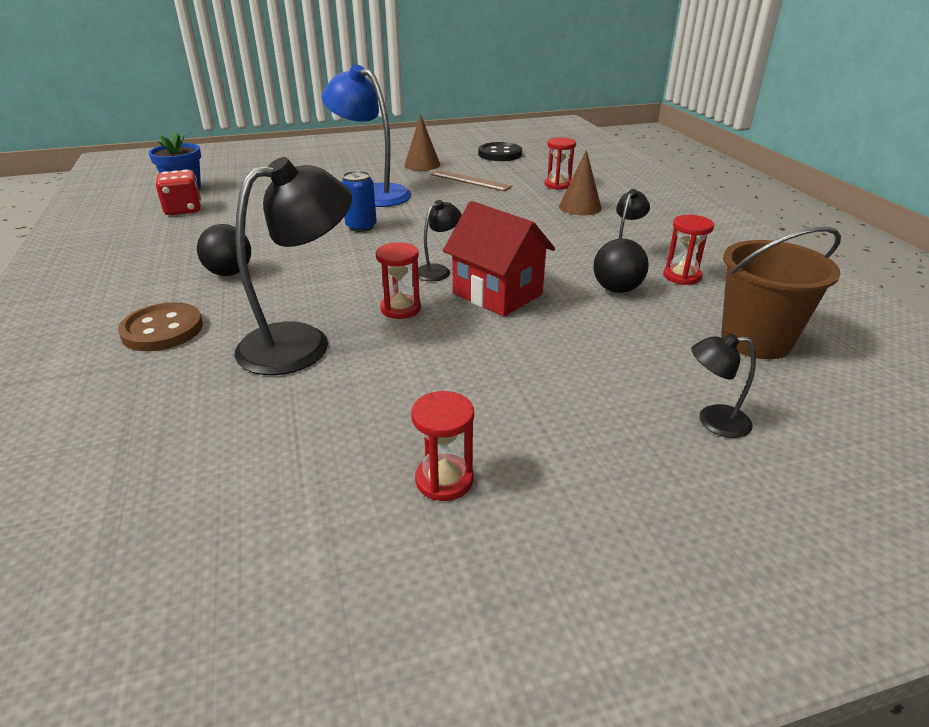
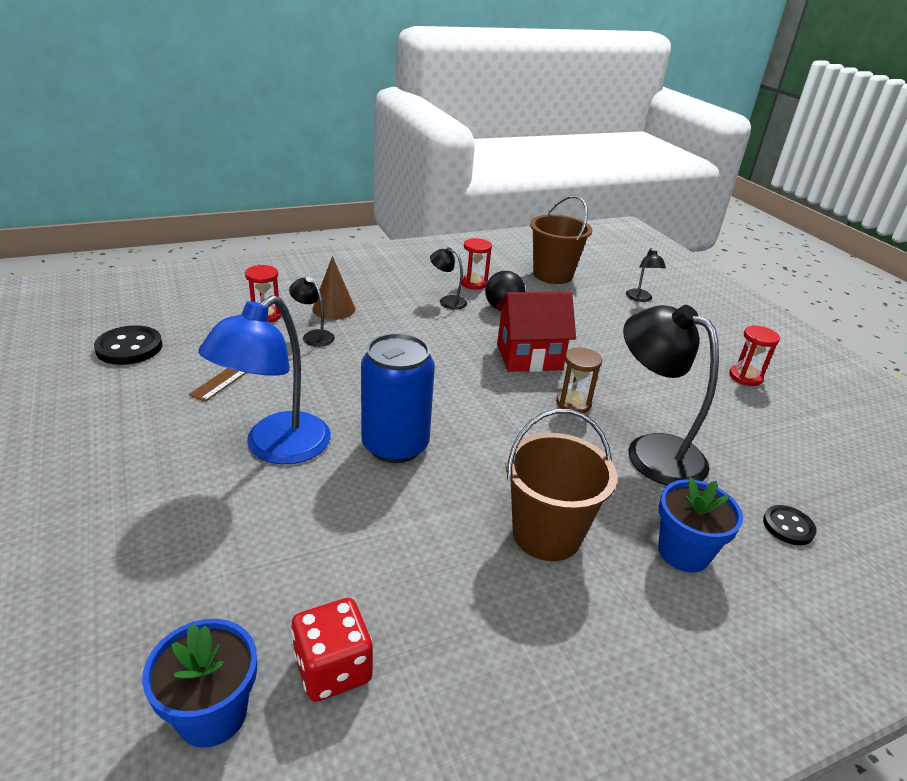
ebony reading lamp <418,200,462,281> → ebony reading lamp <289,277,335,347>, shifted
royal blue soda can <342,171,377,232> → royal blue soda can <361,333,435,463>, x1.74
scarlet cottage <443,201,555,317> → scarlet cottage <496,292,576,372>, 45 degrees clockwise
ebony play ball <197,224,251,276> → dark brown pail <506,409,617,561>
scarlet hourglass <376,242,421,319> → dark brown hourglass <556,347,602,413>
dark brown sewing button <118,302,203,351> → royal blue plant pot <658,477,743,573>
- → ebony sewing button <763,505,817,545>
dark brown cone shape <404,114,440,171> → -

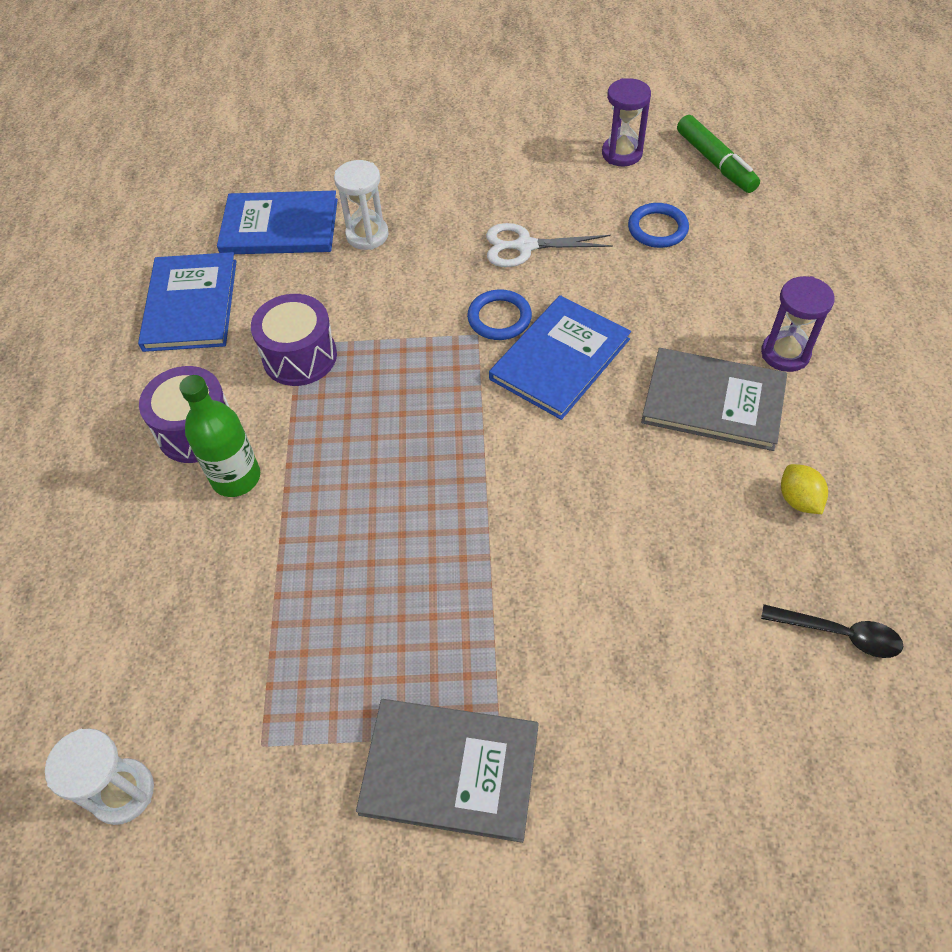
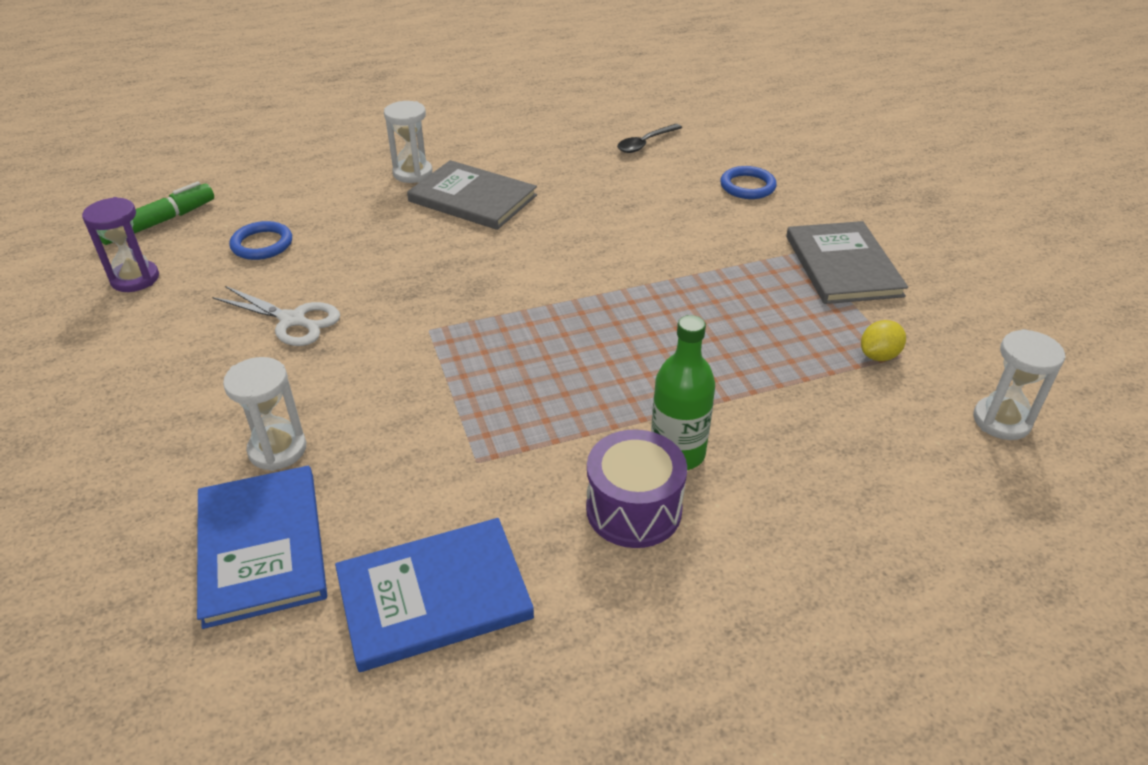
white pair of scissors <486,223,613,267> → white pair of scissors <212,286,340,346>, 45 degrees counterclockwise
violet hourglass <761,276,835,372> → white hourglass <384,101,432,183>
ash-grey hardcover <641,348,787,451> → ash-grey hardcover <407,160,537,230>, 60 degrees counterclockwise
ebony spoon <761,604,903,658> → ebony spoon <617,124,682,153>, 135 degrees counterclockwise
royal blue torus <467,289,532,340> → royal blue torus <720,166,777,199>, shifted
yellow toy lemon <781,464,828,514> → yellow toy lemon <861,320,906,361>, shifted
violet toy drum <251,294,337,386> → -
royal blue hardcover <489,295,631,420> → -

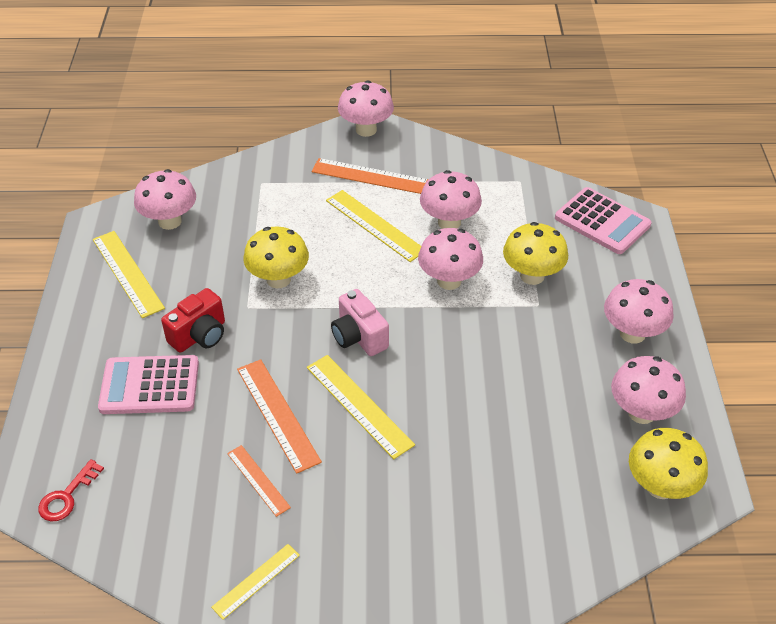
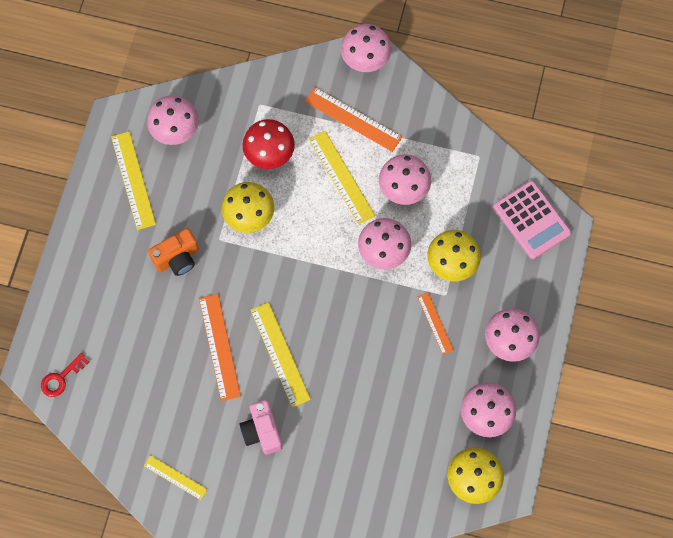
yellow straightedge <211,544,300,620> → yellow straightedge <144,455,207,500>, 60 degrees clockwise
scarlet compact camera <161,288,225,353> → orange compact camera <148,228,199,276>
rose-pink compact camera <331,289,389,356> → rose-pink compact camera <239,400,282,455>, shifted
- → scarlet fungus <242,119,295,169>
orange straightedge <227,445,291,517> → orange straightedge <417,293,454,355>, shifted
rose-pink adding machine <98,355,199,414> → -

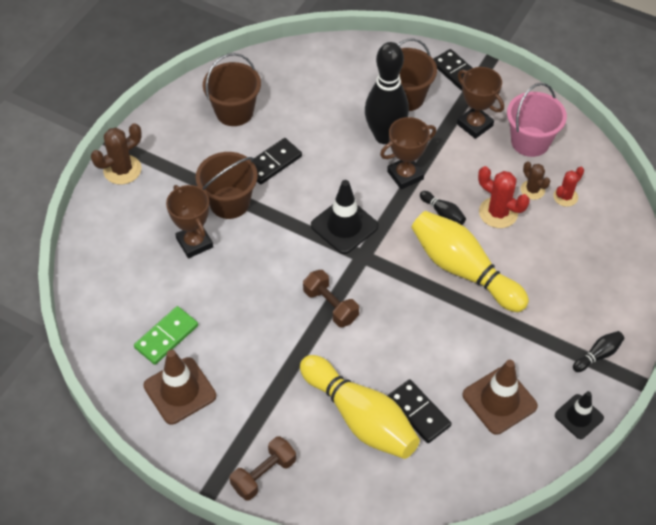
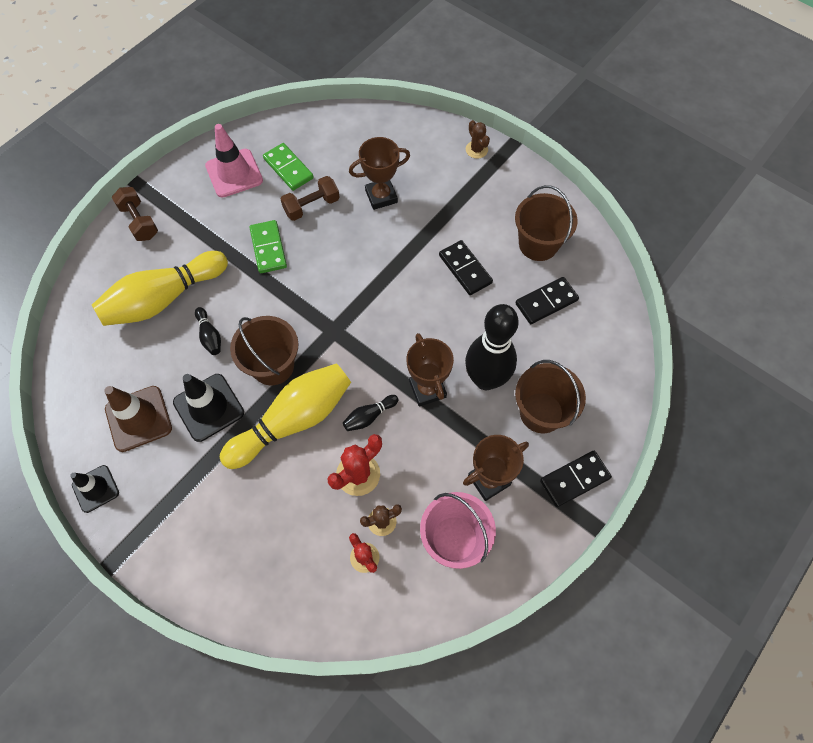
ebony road cone <311,180,379,254> → ebony road cone <173,374,244,442>, shifted
ebony tenpin <573,331,625,372> → ebony tenpin <195,307,221,355>, shifted
dark brown road cone <143,350,216,425> → rose-pink road cone <205,124,263,198>
dark brown pail <196,152,258,219> → dark brown pail <230,316,299,385>, shifted
- → leaf-green domino piece <249,220,287,273>
dark brown hand weight <303,270,359,327> → dark brown hand weight <281,176,340,221>, shifted
dark brown saguaro cactus <91,123,142,184> → dark brown saguaro cactus <466,120,490,159>, x0.64
ebony domino piece <387,379,452,443> → ebony domino piece <515,277,579,324>, shifted

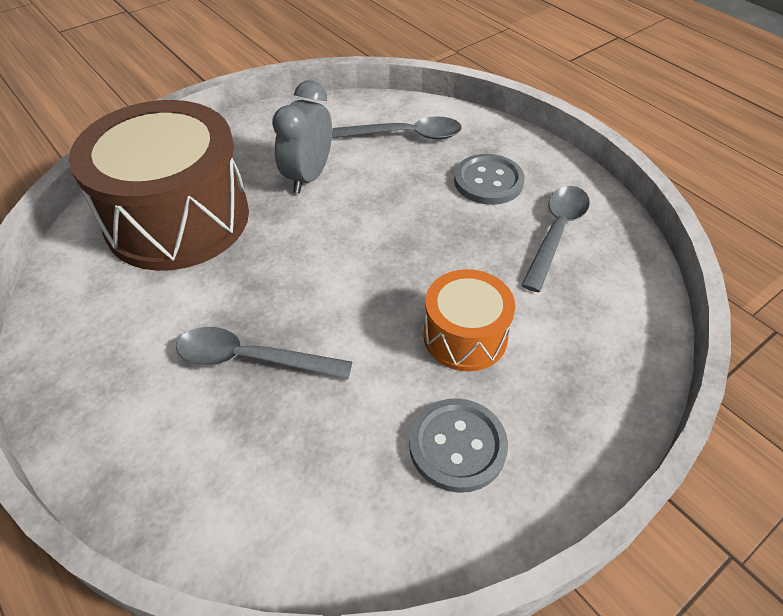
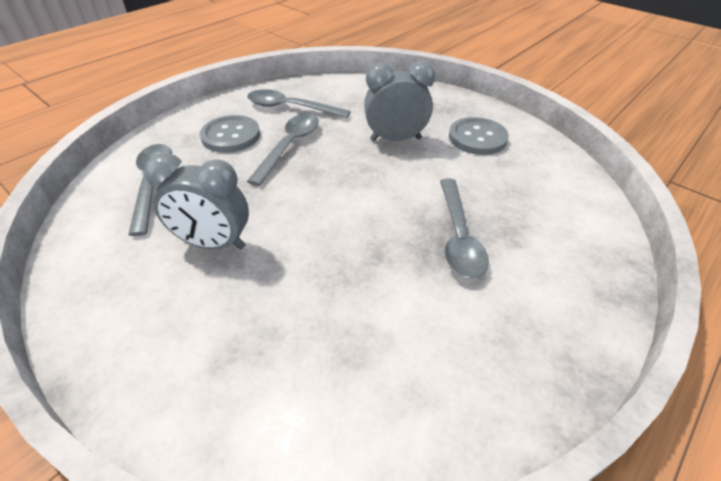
- → ash-grey spoon <247,113,319,186>
orange toy drum <423,269,515,372> → ash-grey alarm clock <364,61,435,141>
dark brown toy drum <69,100,249,271> → -

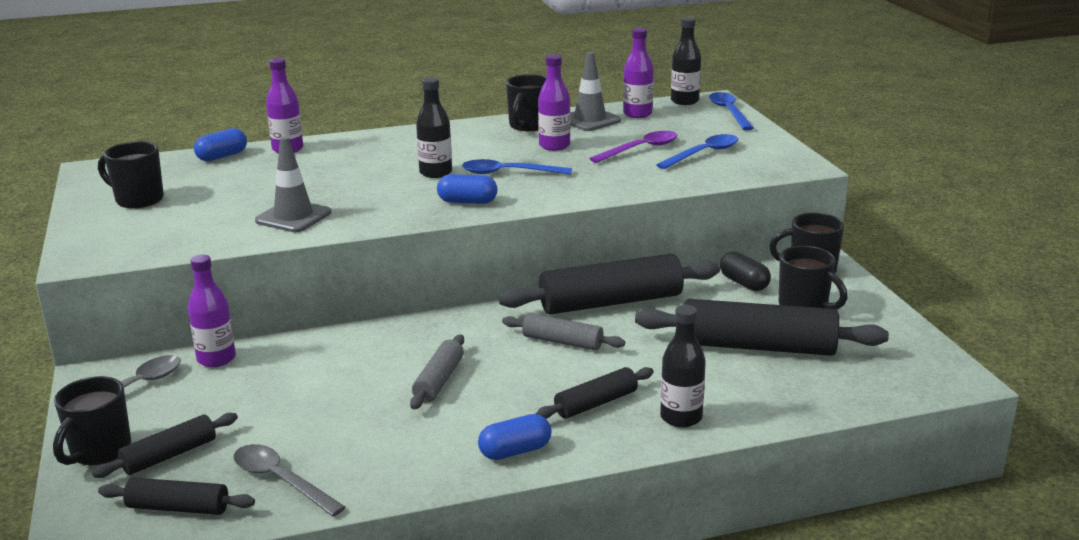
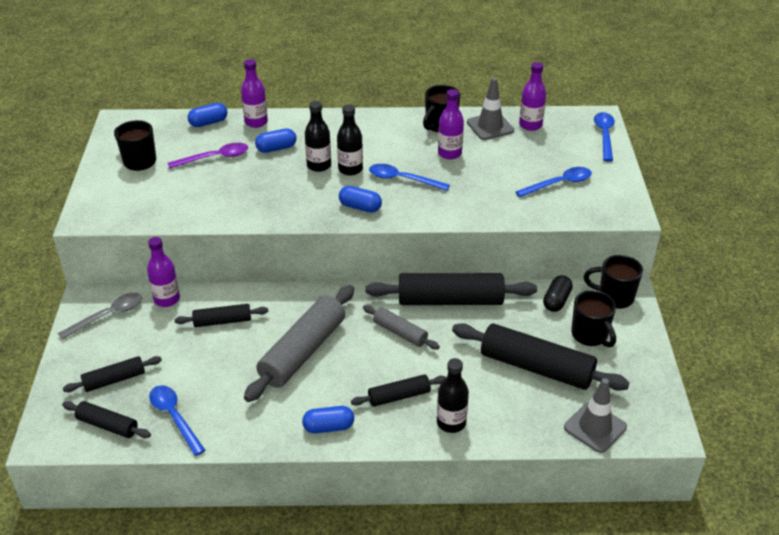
ash-grey spoon <234,444,345,517> → royal blue spoon <149,385,205,456>
violet spoon <589,131,678,163> → violet spoon <168,143,248,169>, shifted
- → ebony pastry roller <175,304,268,327>
ash-grey pastry roller <410,335,464,409> → ash-grey pastry roller <244,285,354,402>, x1.88
- → royal blue capsule <255,128,297,153>
ebony drink bottle <671,17,701,105> → ebony drink bottle <305,101,331,172>, shifted
ebony capsule <720,251,771,291> → ebony capsule <543,275,573,312>, 45 degrees clockwise
ash-grey road cone <255,137,331,232> → ash-grey road cone <564,378,627,453>, shifted
ebony mug <53,376,131,465> → -

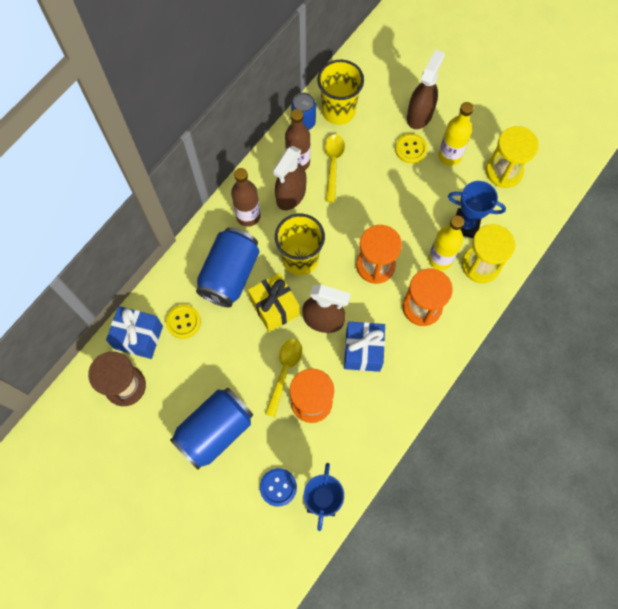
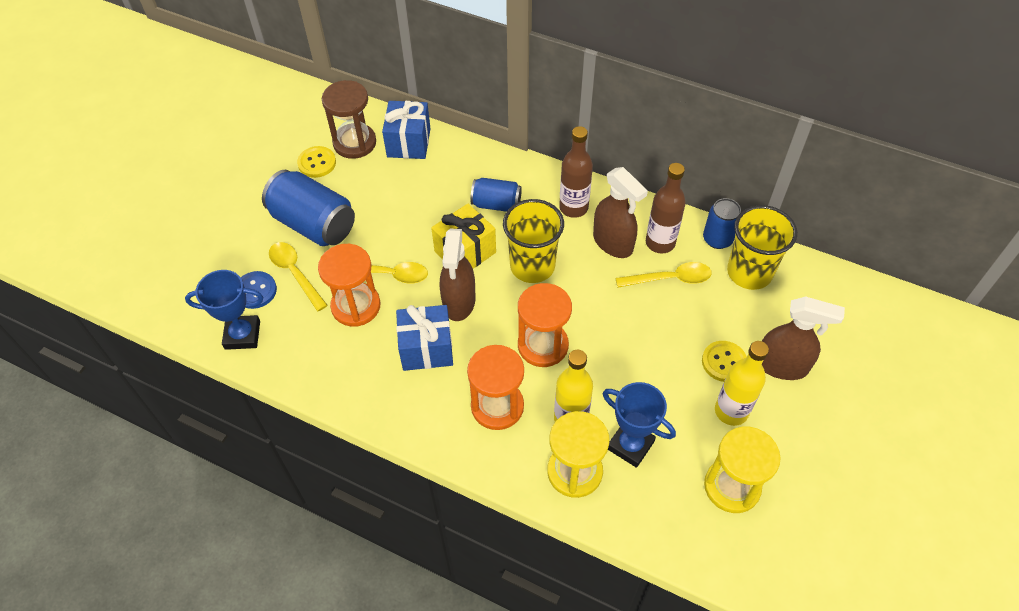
- → yellow spoon <269,242,328,311>
yellow sewing button <166,305,201,339> → yellow sewing button <297,146,336,178>, shifted
royal blue soda can <196,227,260,307> → royal blue soda can <471,178,522,212>, x0.58
dark brown sprayer <273,146,306,210> → dark brown sprayer <593,167,648,258>, 150 degrees counterclockwise
royal blue prize cup <448,181,506,238> → royal blue prize cup <603,382,676,468>, 60 degrees counterclockwise

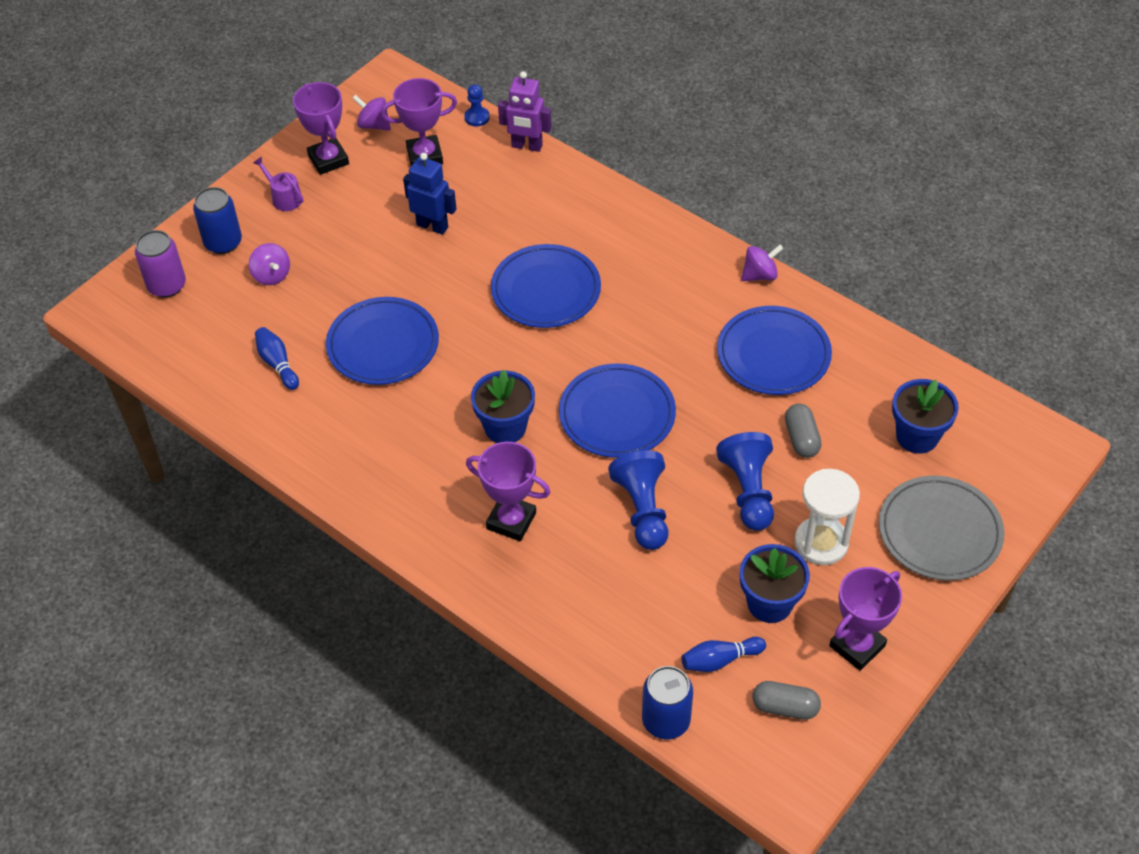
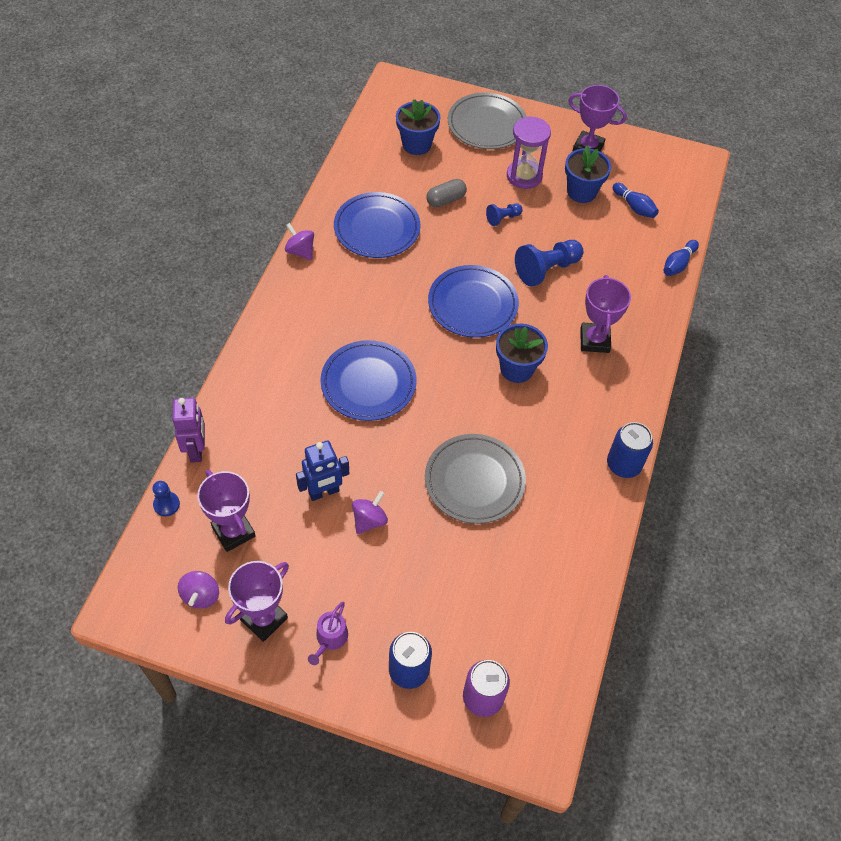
royal blue robot <403,153,456,235> → royal blue robot <296,440,349,501>, 120 degrees counterclockwise
violet toy top <249,243,290,285> → violet toy top <352,491,388,534>, shifted
royal blue flat dish <326,297,439,385> → ash-grey flat dish <425,434,526,524>
royal blue chess pawn <716,432,774,531> → royal blue chess pawn <486,203,523,226>, x0.54
white hourglass <794,469,860,565> → violet hourglass <507,116,551,189>
royal blue soda can <642,666,693,739> → royal blue soda can <607,422,653,478>, shifted
royal blue tenpin <255,327,299,390> → royal blue tenpin <663,240,699,276>, shifted
ash-grey capsule <752,681,821,720> → -

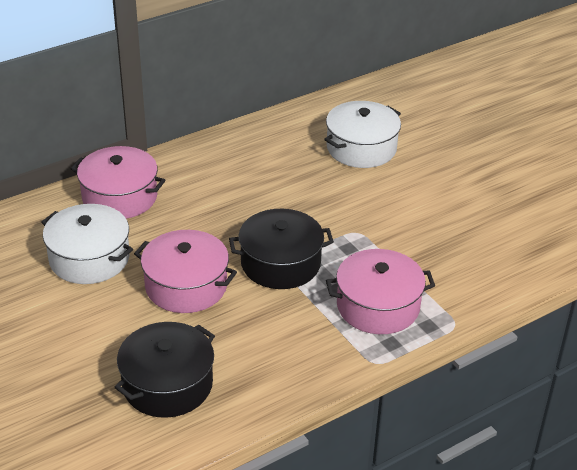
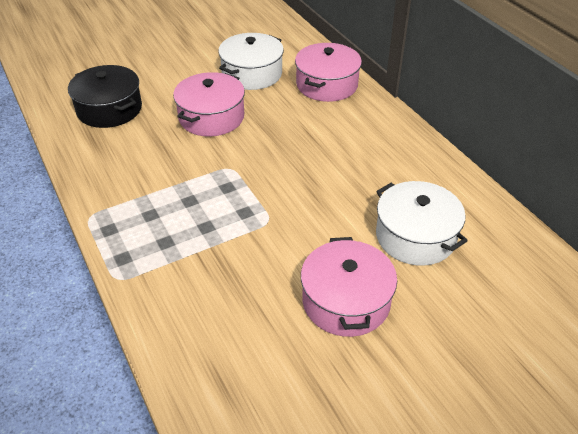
rose-pink cooking pot <326,249,435,334> → rose-pink cooking pot <301,237,397,337>, shifted
ebony cooking pot <229,209,334,289> → -

